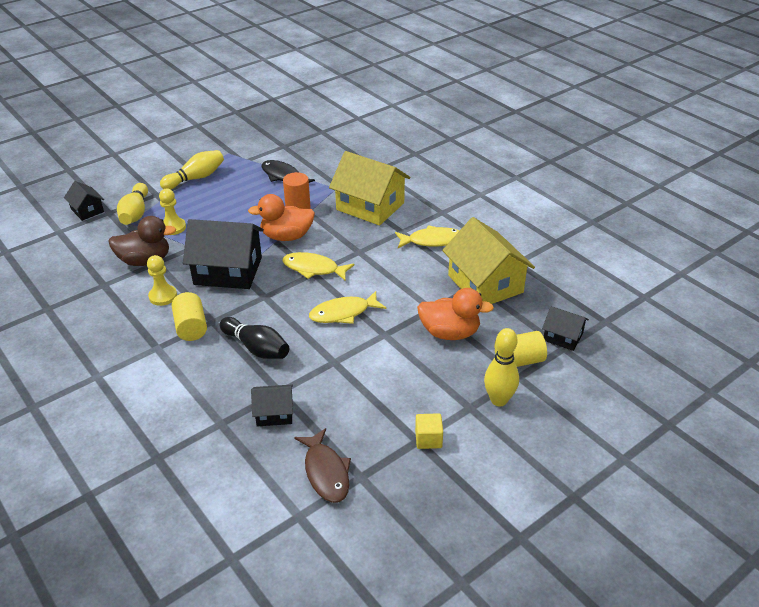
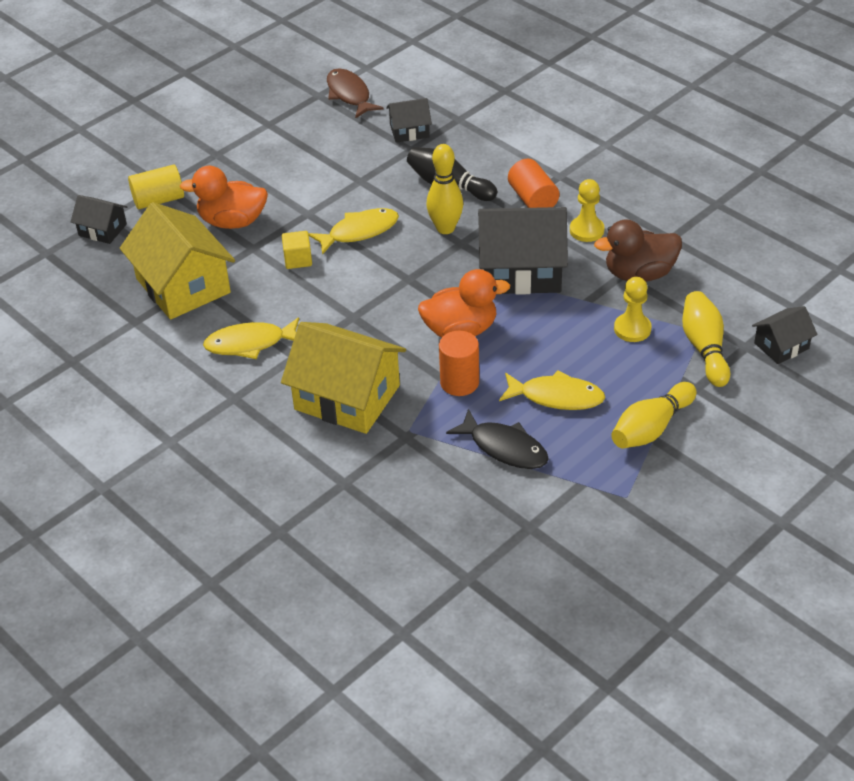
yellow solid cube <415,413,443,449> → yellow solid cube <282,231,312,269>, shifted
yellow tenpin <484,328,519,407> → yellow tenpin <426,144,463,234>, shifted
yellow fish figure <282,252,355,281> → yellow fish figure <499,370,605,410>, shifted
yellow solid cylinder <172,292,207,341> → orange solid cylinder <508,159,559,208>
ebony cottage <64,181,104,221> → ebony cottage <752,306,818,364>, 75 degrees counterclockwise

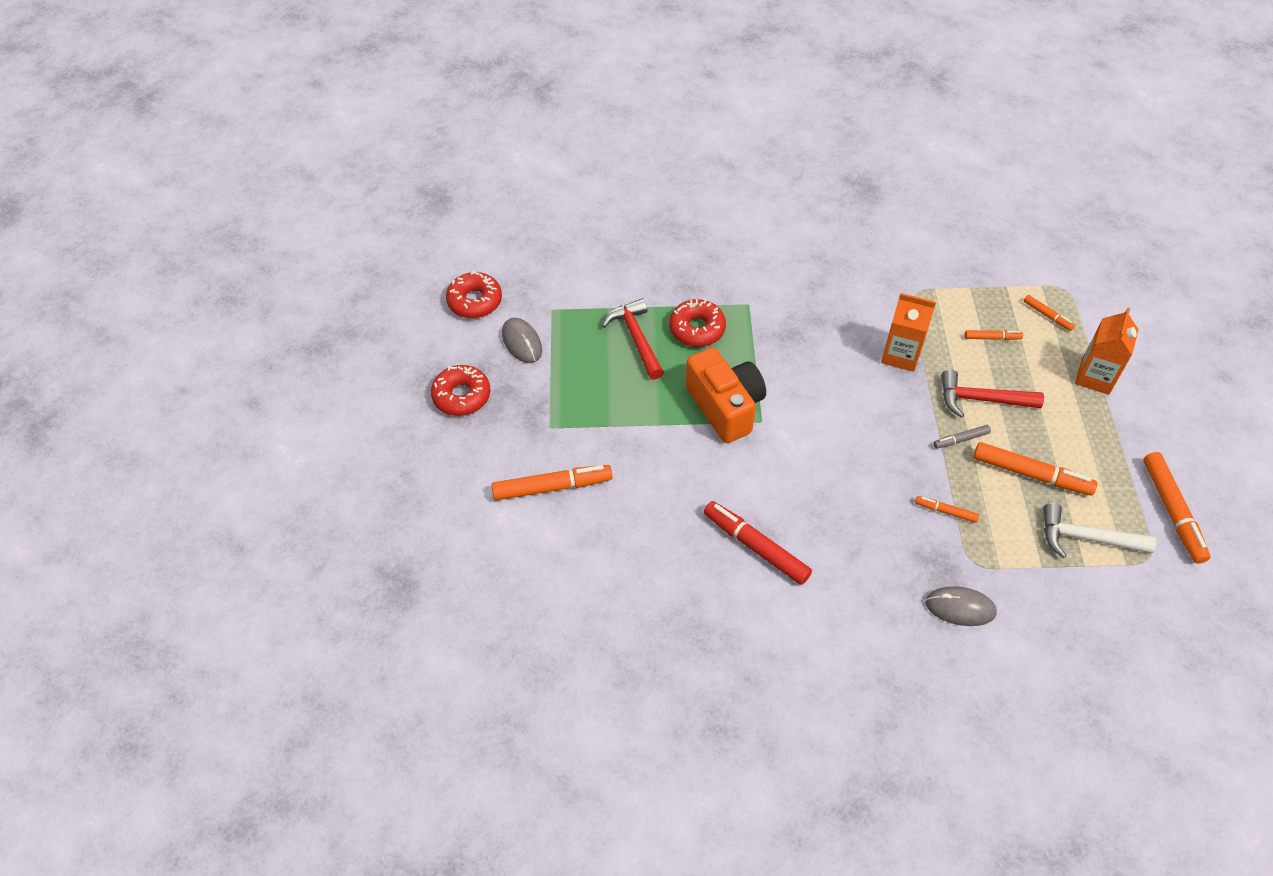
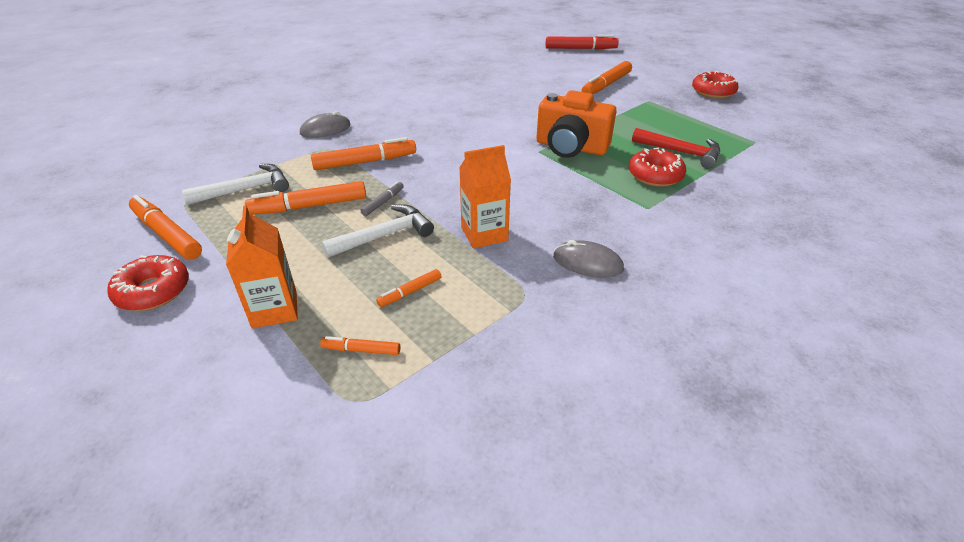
scarlet doughnut <446,270,502,318> → scarlet doughnut <107,255,189,311>, shifted
orange marker pen <915,496,979,523> → orange marker pen <311,137,416,170>, x1.94
scarlet carpenter's hammer <941,370,1044,418> → white carpenter's hammer <321,204,434,258>
scarlet marker pen <704,501,812,585> → scarlet marker pen <546,35,619,50>, shifted
ash-grey PC mouse <502,318,542,363> → ash-grey PC mouse <553,240,624,278>, shifted

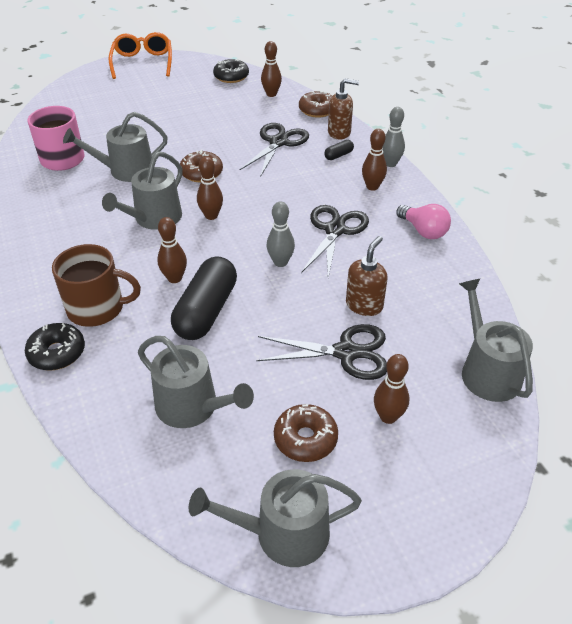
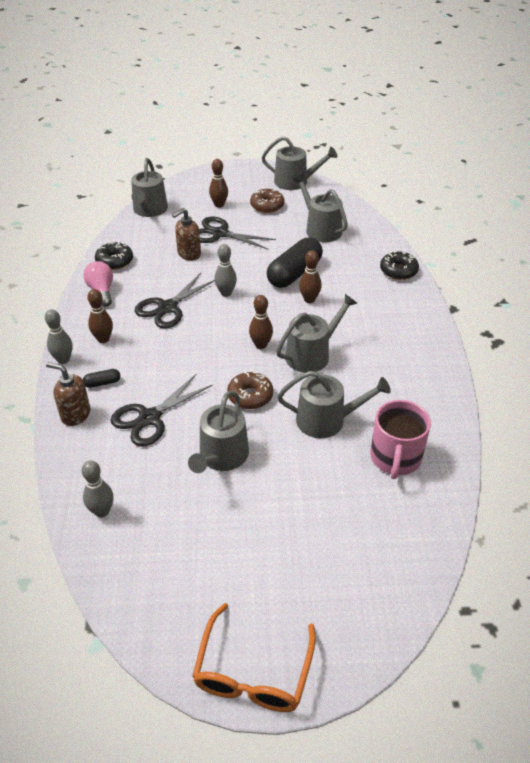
dark brown tenpin <261,41,282,97> → ash-grey tenpin <82,460,114,517>
ebony doughnut <213,59,249,83> → ebony doughnut <95,241,133,270>, shifted
- → ash-grey watering can <188,391,249,473>
dark brown mug <52,244,141,327> → -
dark brown doughnut <299,90,333,118> → -

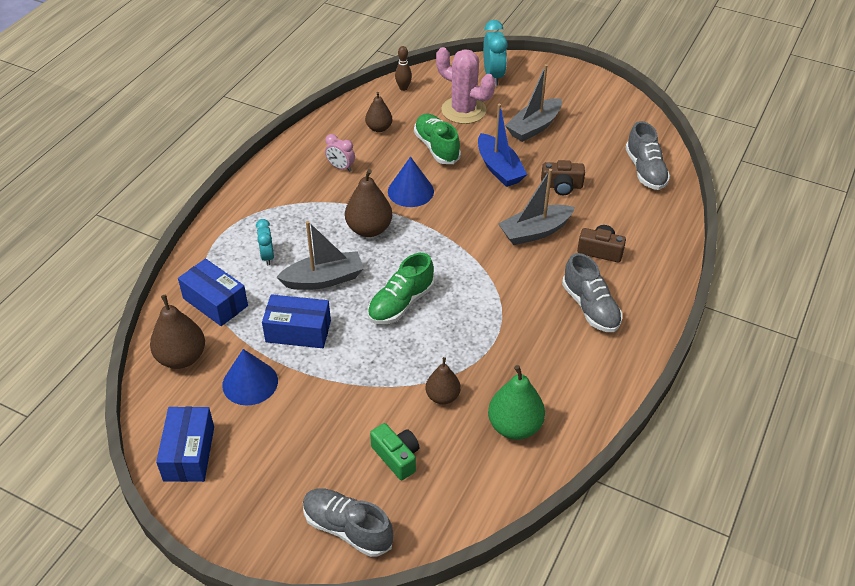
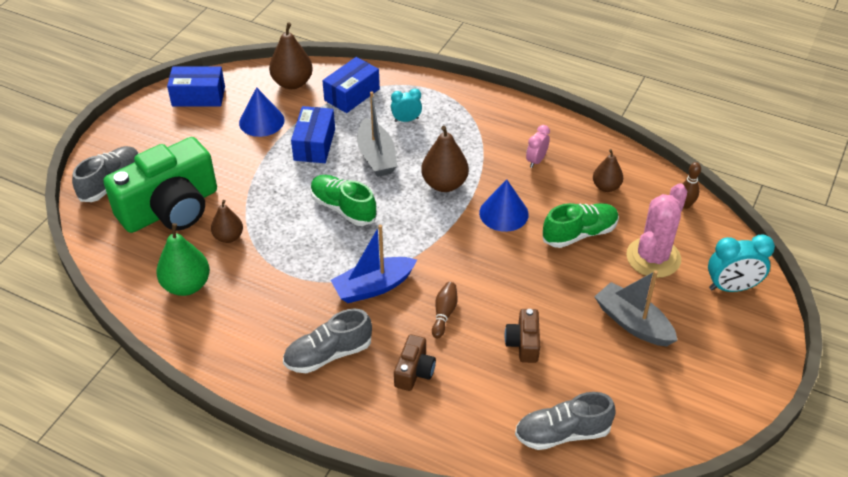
leaf-green compact camera <370,423,419,480> → leaf-green compact camera <103,137,217,233>, x2.29
royal blue sailboat <478,104,527,187> → royal blue sailboat <331,225,417,303>, shifted
ash-grey sailboat <498,169,575,245> → dark brown tenpin <432,282,458,339>

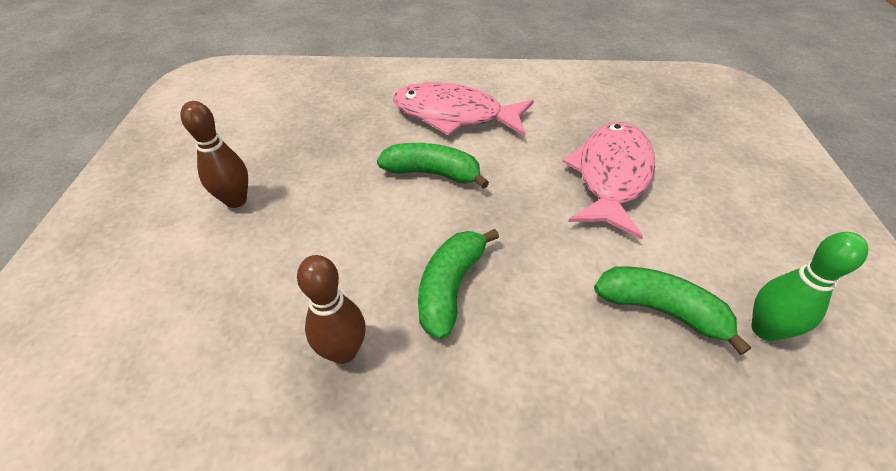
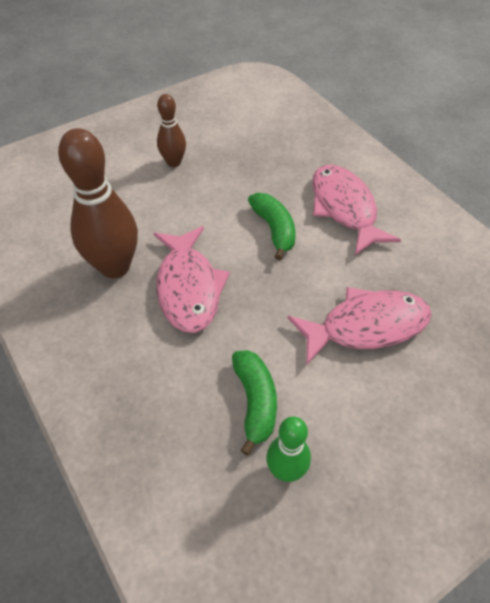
dark brown tenpin <297,255,365,364> → dark brown tenpin <58,128,138,278>, x1.82
leaf-green toy banana <418,229,499,339> → rose-pink fish figure <153,226,230,333>

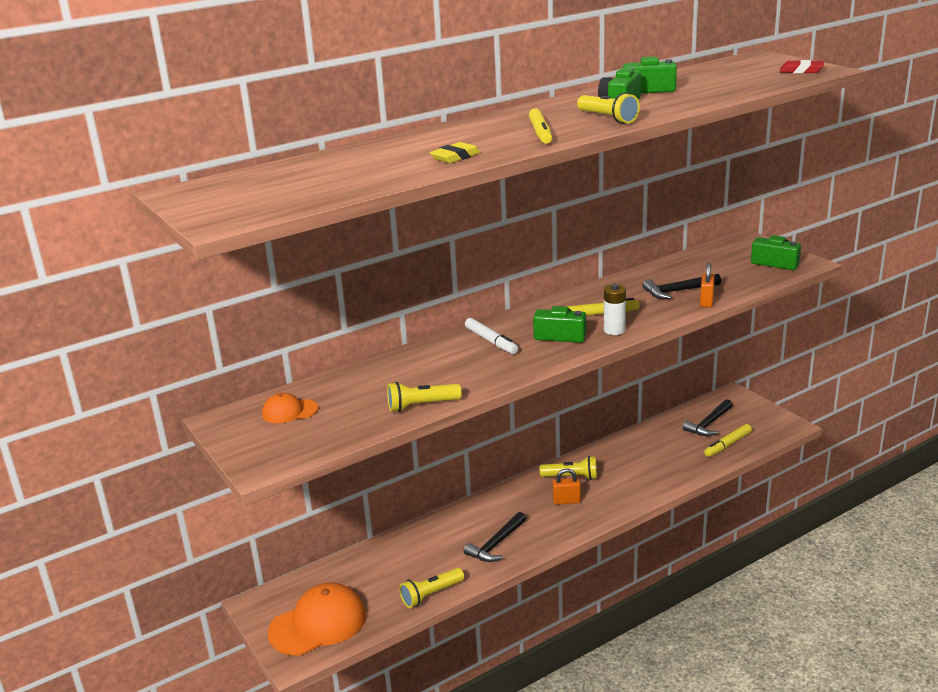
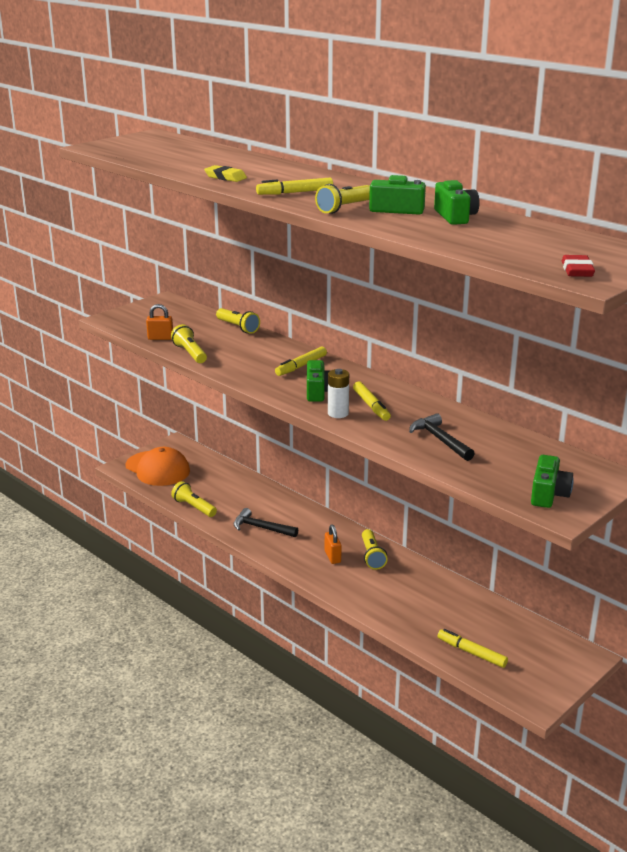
orange padlock <700,263,715,308> → orange padlock <146,304,173,340>, shifted
- → yellow flashlight <216,308,260,334>
white marker pen <465,318,518,354> → yellow marker pen <275,346,327,376>
orange peaked cap <262,393,318,423> → -
ebony carpenter's hammer <683,399,733,436> → -

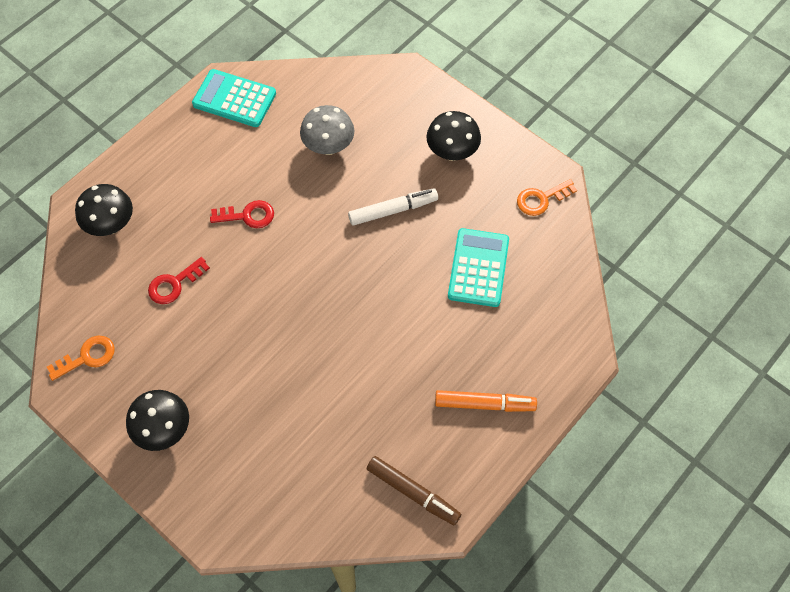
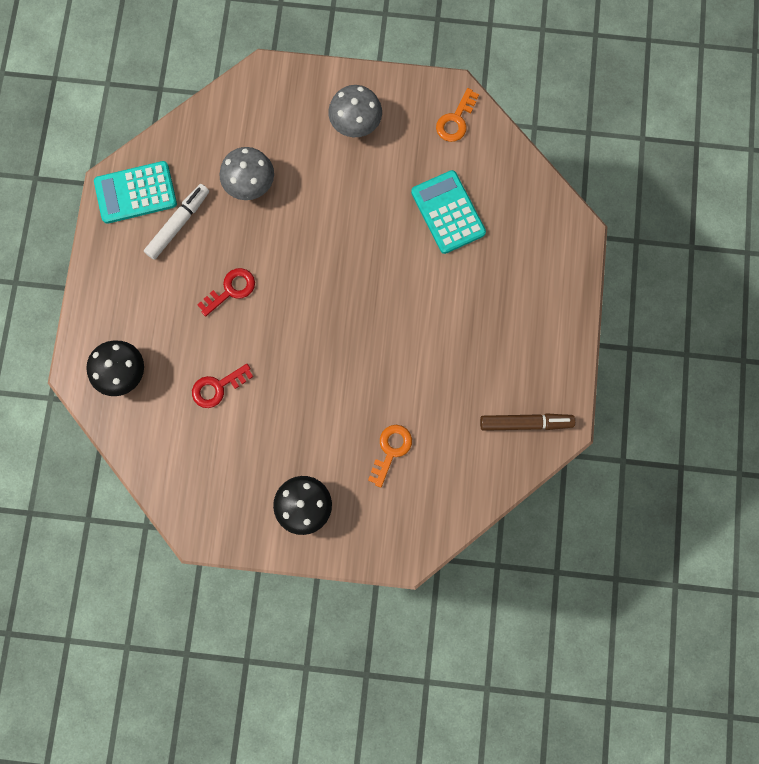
white marker pen <348,188,438,226> → white marker pen <144,184,209,260>, shifted
scarlet latchkey <148,257,210,304> → scarlet latchkey <192,364,253,408>, 45 degrees clockwise
ebony fungus <426,111,481,161> → ash-grey fungus <328,85,382,137>
orange latchkey <47,336,115,381> → orange latchkey <368,425,412,488>, shifted
orange marker pen <435,390,537,412> → -

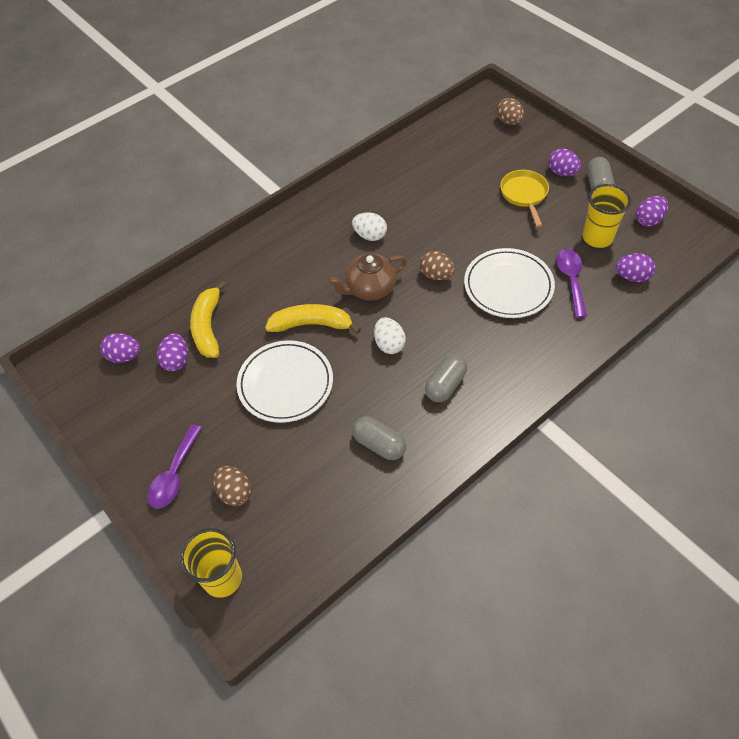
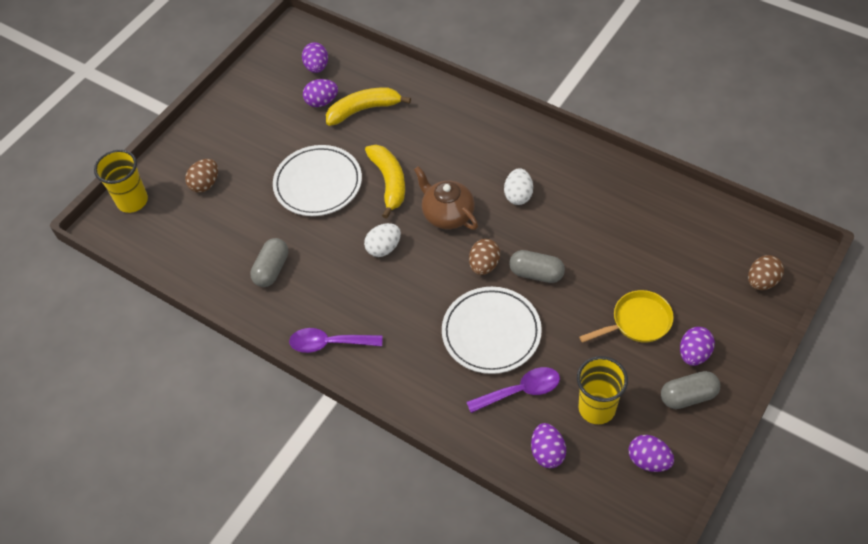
violet spoon <147,424,202,509> → violet spoon <289,328,383,353>, shifted
ash-grey capsule <425,354,467,402> → ash-grey capsule <509,250,565,283>, shifted

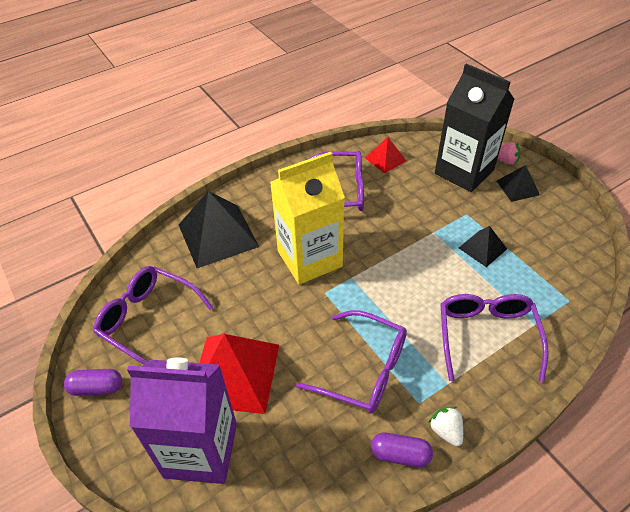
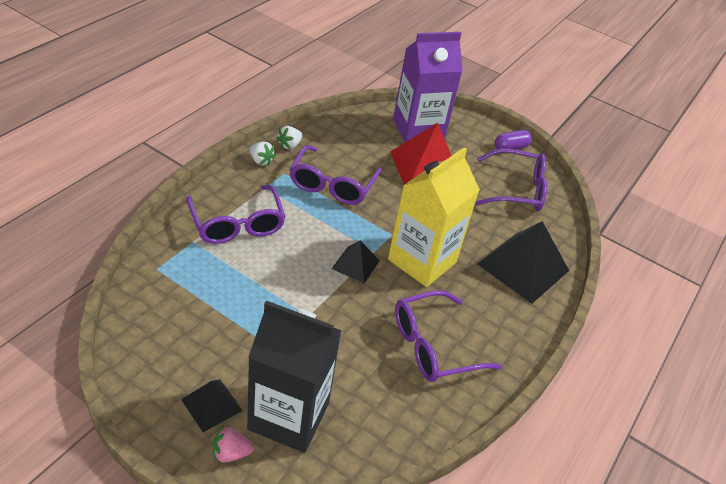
violet capsule <371,432,433,467> → white toy strawberry <276,126,303,149>
violet eyeglasses <296,310,407,413> → violet eyeglasses <290,145,382,205>, 75 degrees counterclockwise
ebony pyramid shape <459,226,507,267> → ebony pyramid shape <331,241,380,283>, shifted
scarlet pyramid shape <365,137,406,174> → -

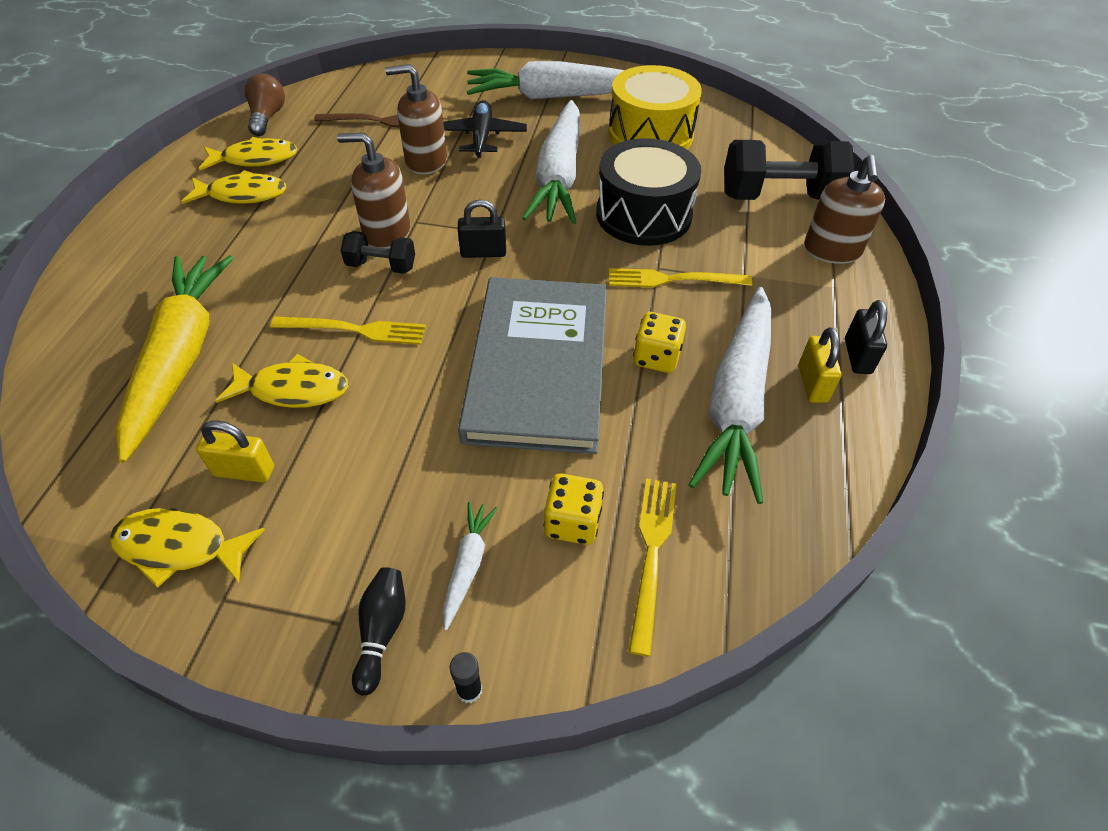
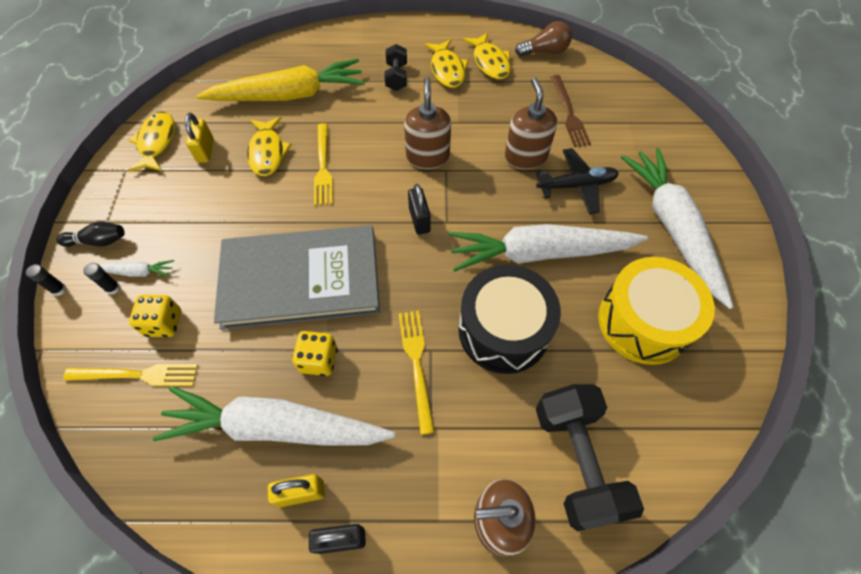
- → ebony glue stick <83,263,120,295>
ebony hand weight <341,231,415,274> → ebony hand weight <384,44,407,91>, shifted

